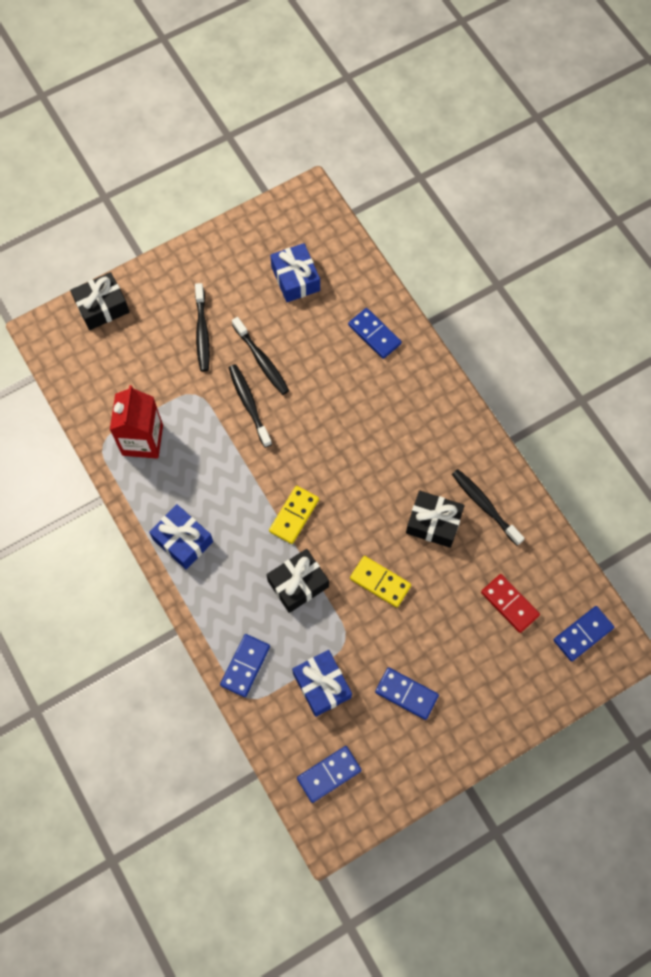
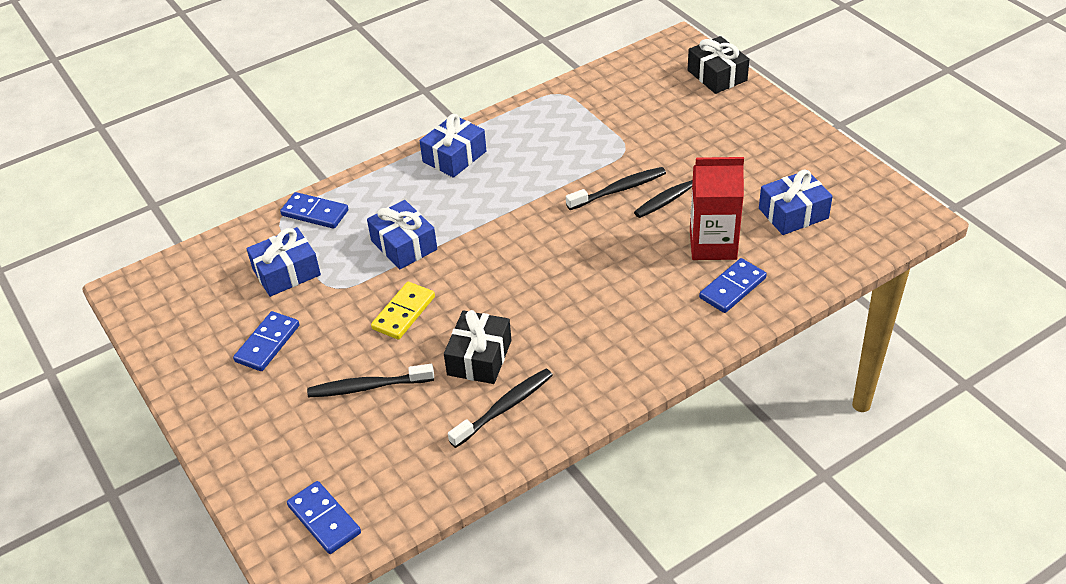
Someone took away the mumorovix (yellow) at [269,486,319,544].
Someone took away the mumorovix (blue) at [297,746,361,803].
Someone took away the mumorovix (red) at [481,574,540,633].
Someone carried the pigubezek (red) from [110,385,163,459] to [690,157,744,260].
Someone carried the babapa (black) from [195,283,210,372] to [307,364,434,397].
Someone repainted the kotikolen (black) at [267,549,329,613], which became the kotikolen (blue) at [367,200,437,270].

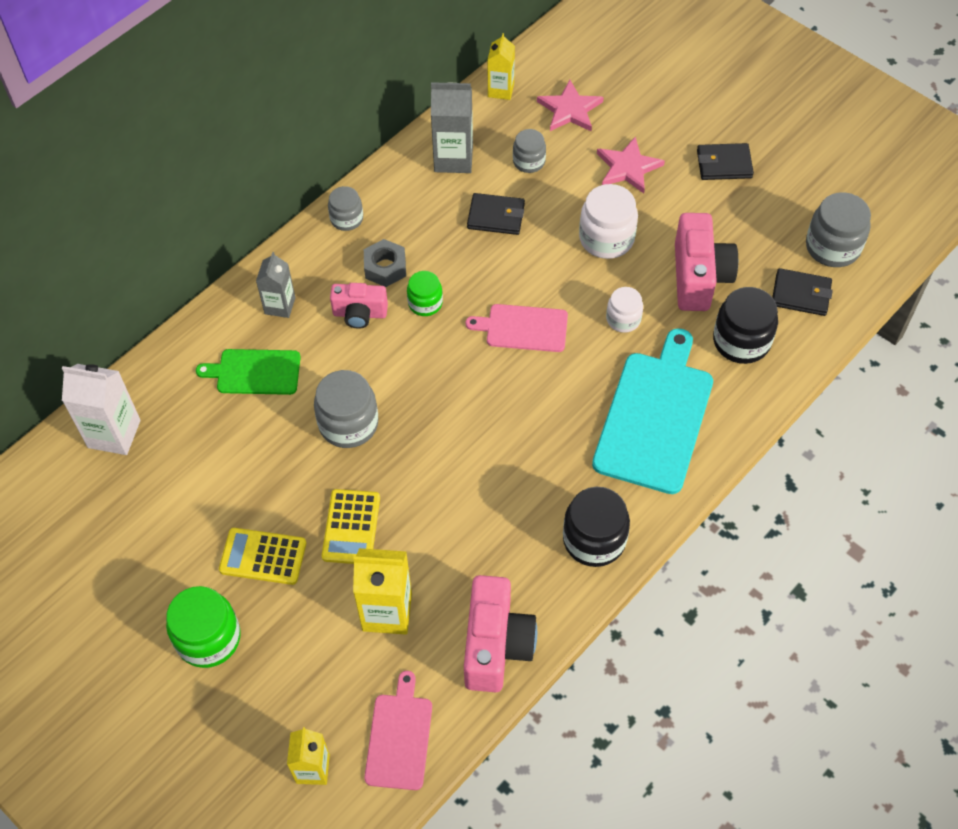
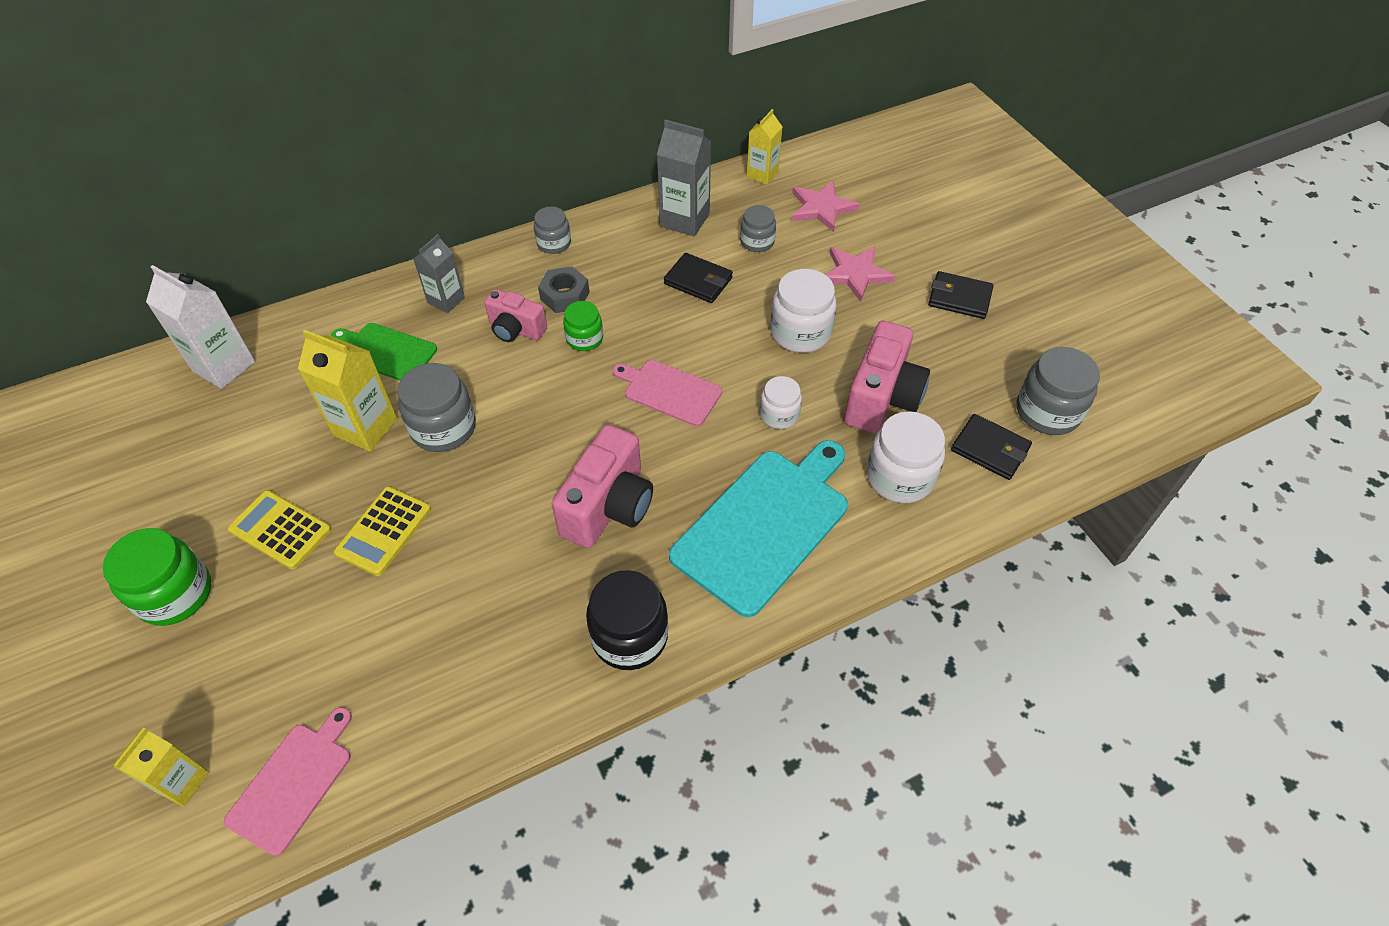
Someone carried the pigubezek (yellow) from [353,548,412,635] to [298,330,397,451].
Someone carried the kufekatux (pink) from [464,575,537,692] to [552,424,653,548].
Someone repainted the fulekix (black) at [713,287,778,364], which became the fulekix (white) at [867,411,945,503].

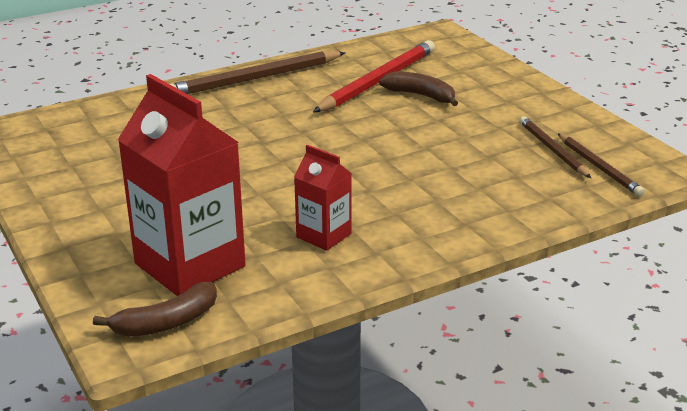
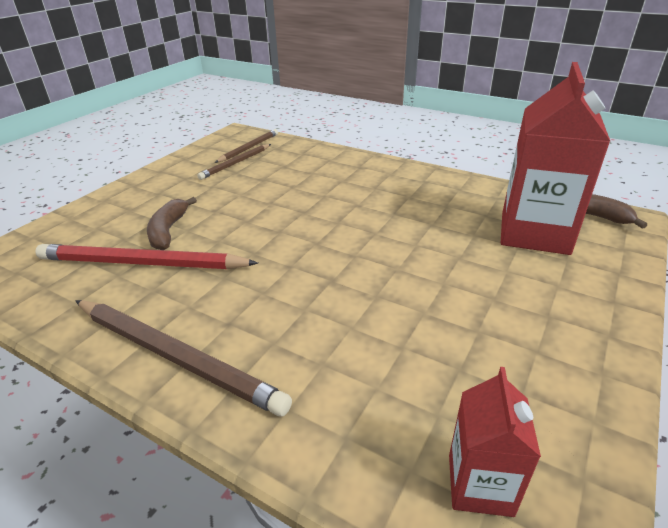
Someone carried the pigubezek (red) from [294,144,352,251] to [449,367,541,517].

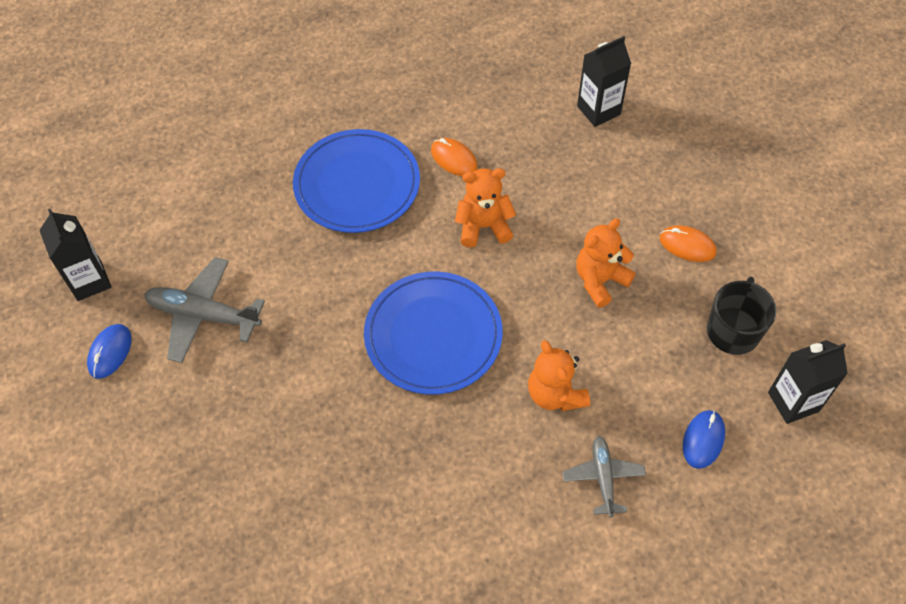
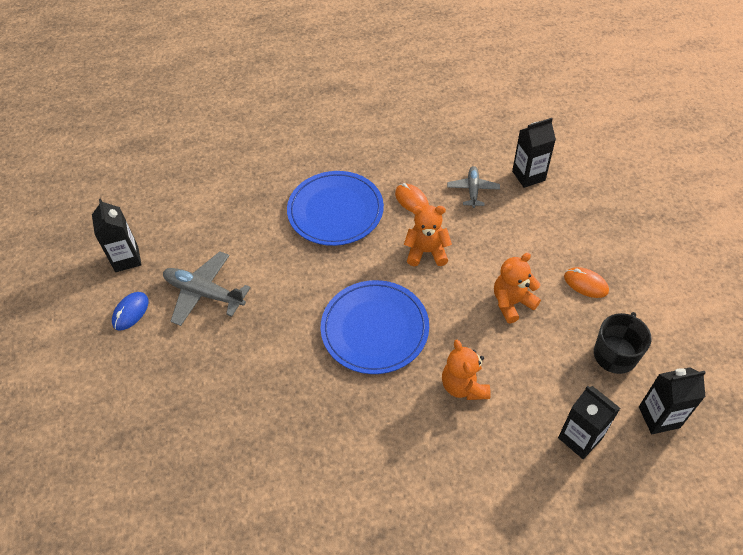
Someone carried the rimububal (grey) from [563,436,646,517] to [447,166,500,208].
Someone swapped the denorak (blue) at [683,410,725,469] for the pigubezek (black) at [558,386,621,459].

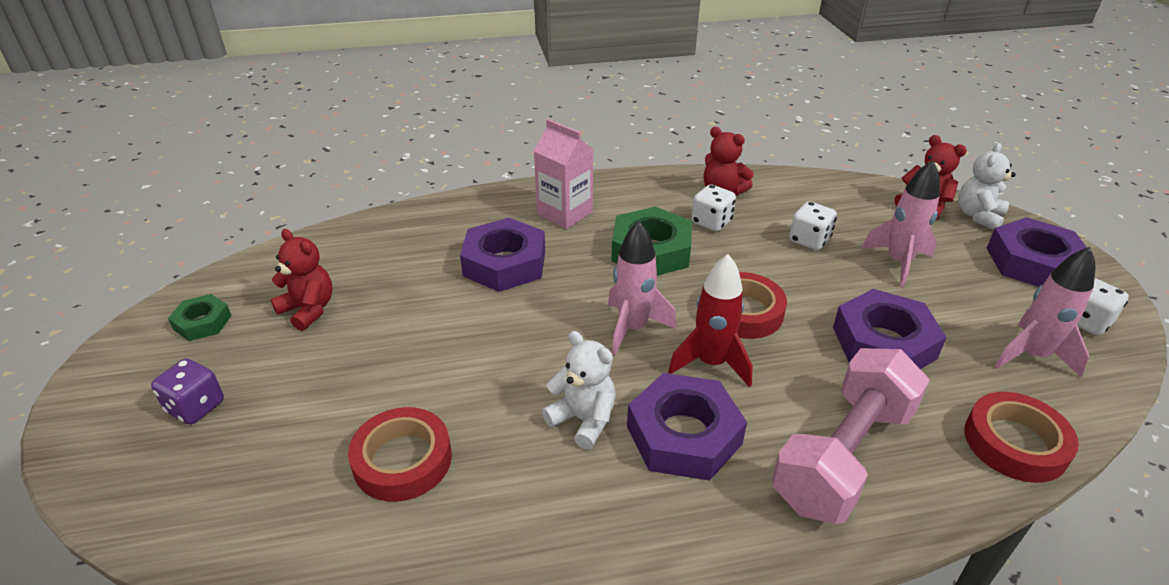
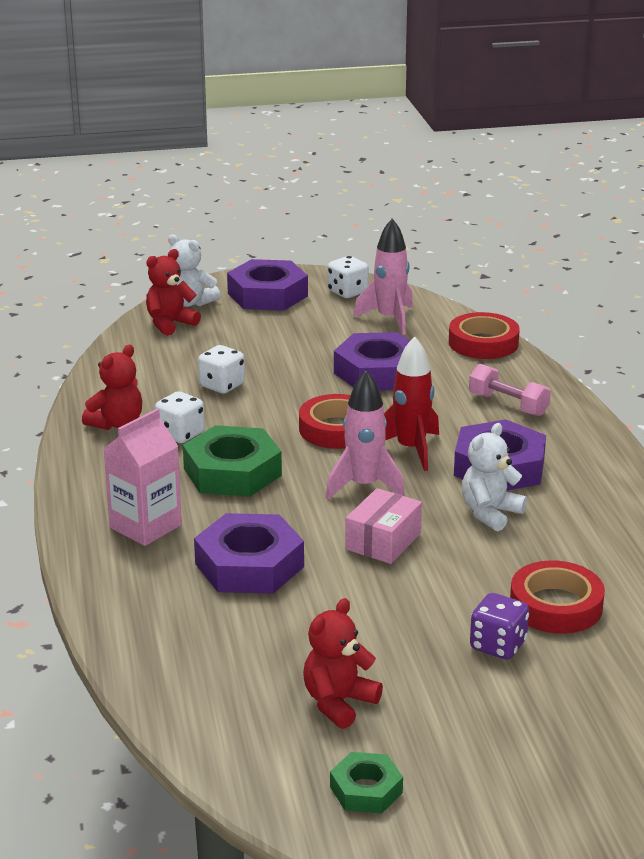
Someone took away the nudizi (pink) at [862,160,940,287].
Someone put down the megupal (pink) at [345,488,422,564].
Someone carried the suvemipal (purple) from [151,359,224,425] to [470,593,529,659].
Someone scaled the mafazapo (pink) at [772,348,930,524] by 0.53.

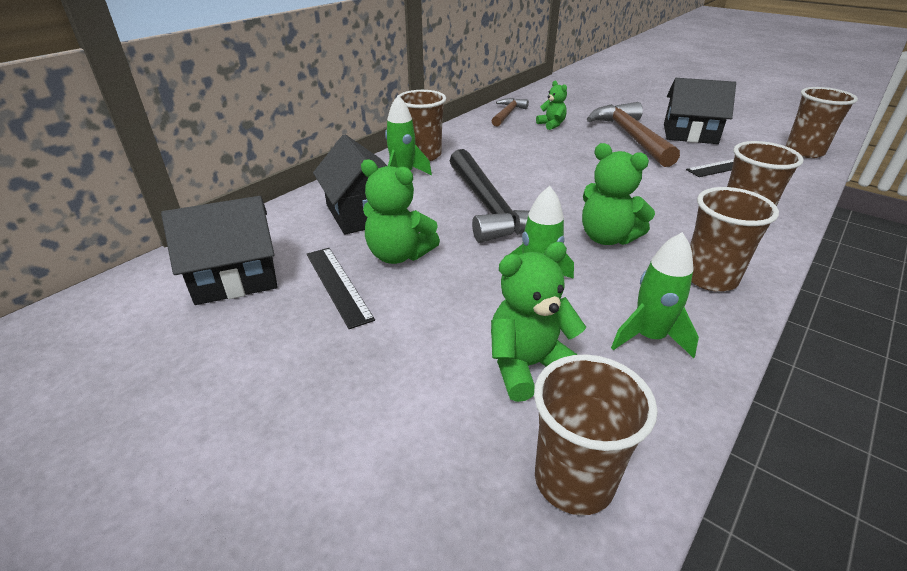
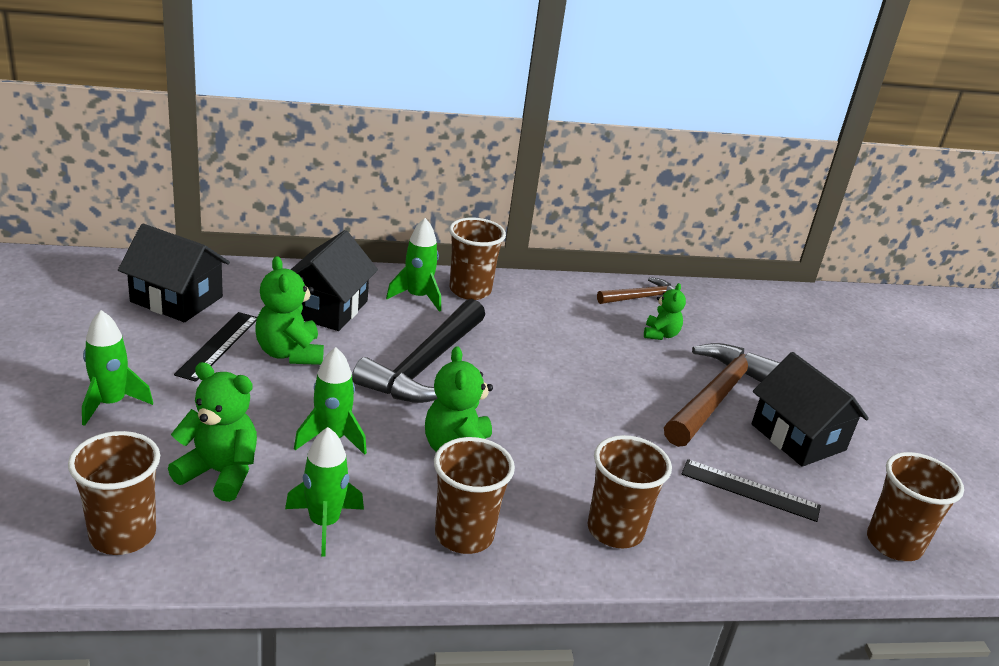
Someone put down the nudizi (green) at [82,310,153,426].

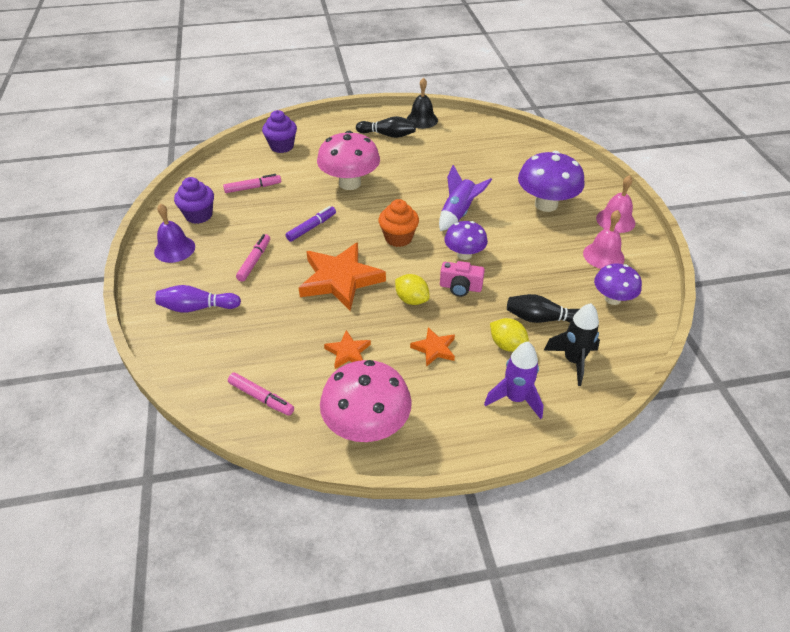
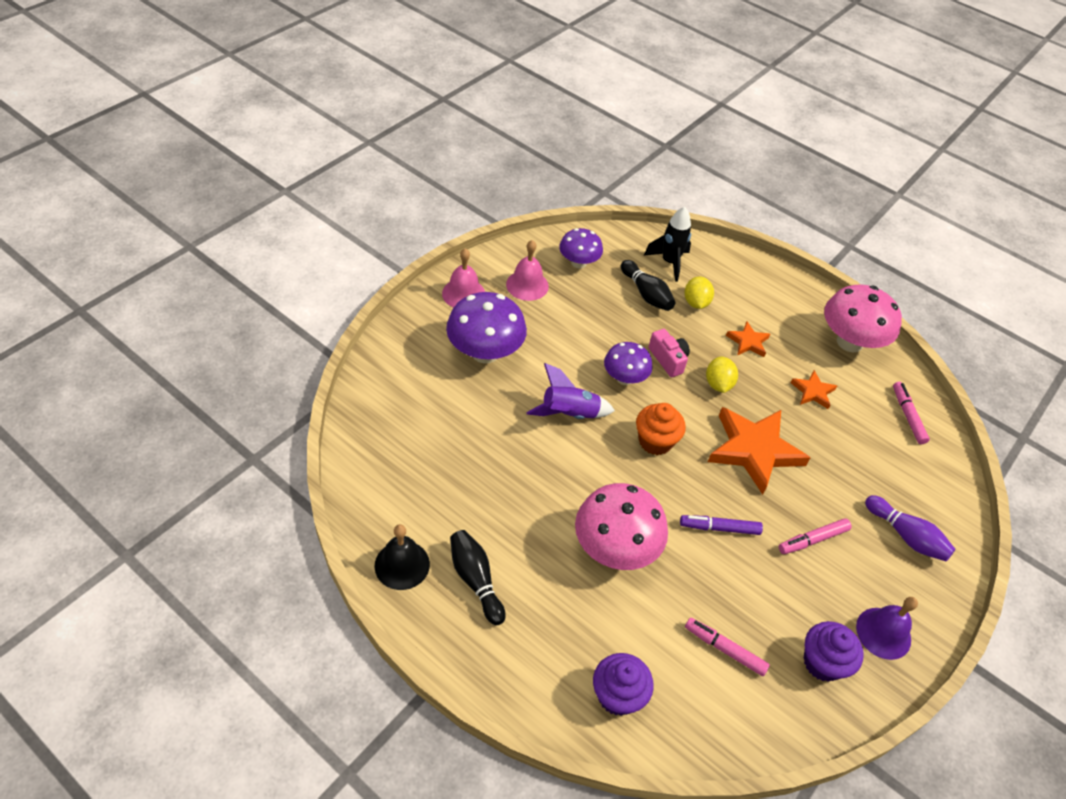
Someone took away the nudizi (purple) at [484,342,544,419].

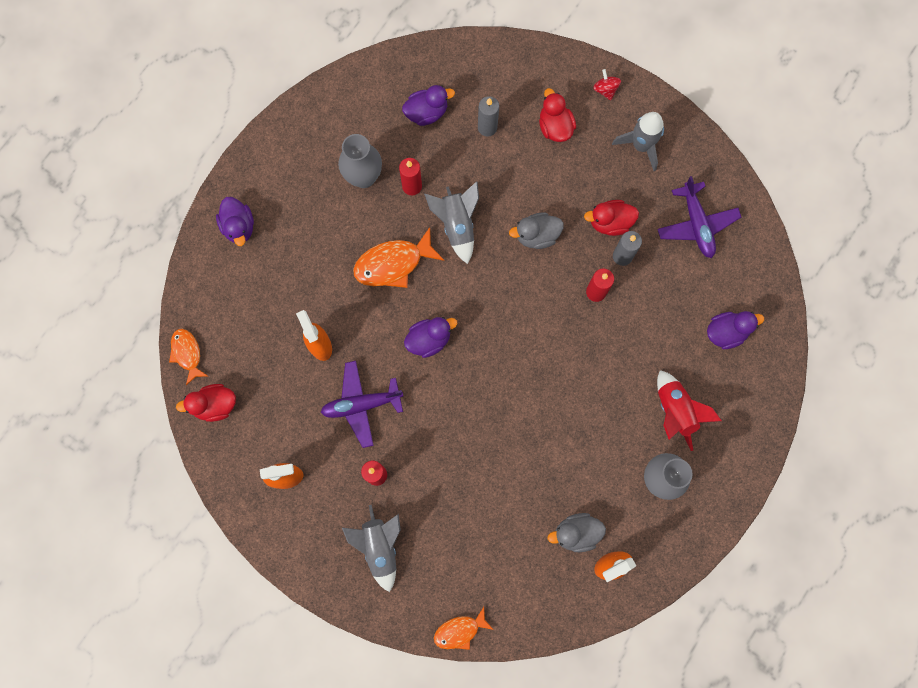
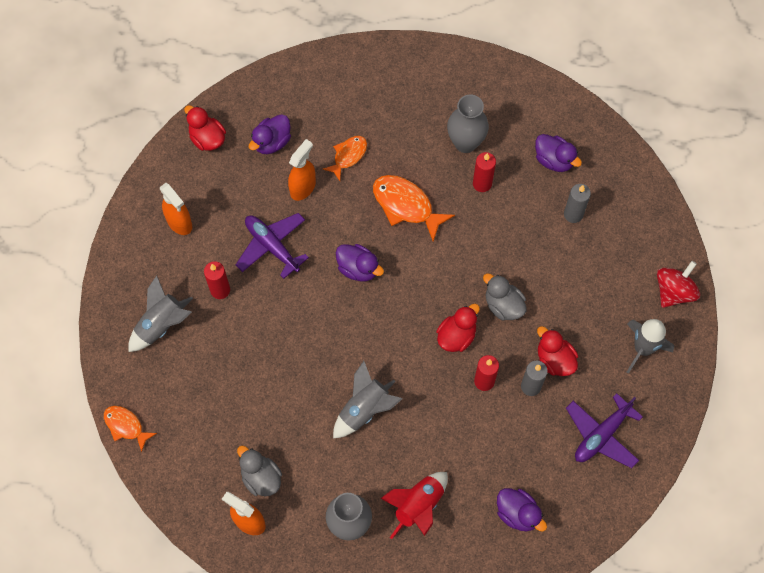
Someone carried the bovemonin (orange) from [169,329,208,385] to [323,136,367,181].
Someone carried the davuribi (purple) from [216,197,254,246] to [249,114,291,154].
Someone carried the nudizi (grey) from [424,181,479,264] to [333,361,403,438].
Someone carried the davuribi (red) from [539,88,576,142] to [436,304,480,352].
Someone scaled the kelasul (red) at [593,69,621,100] by 1.71.

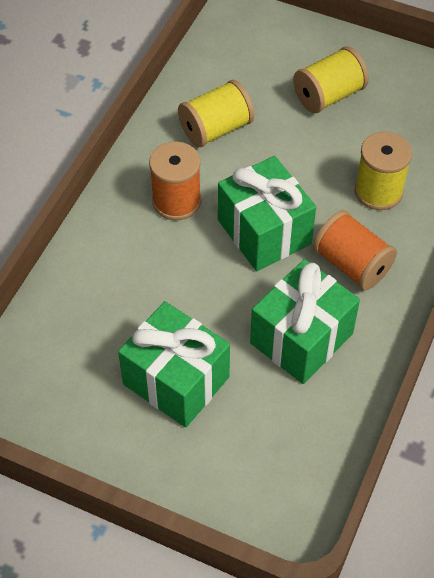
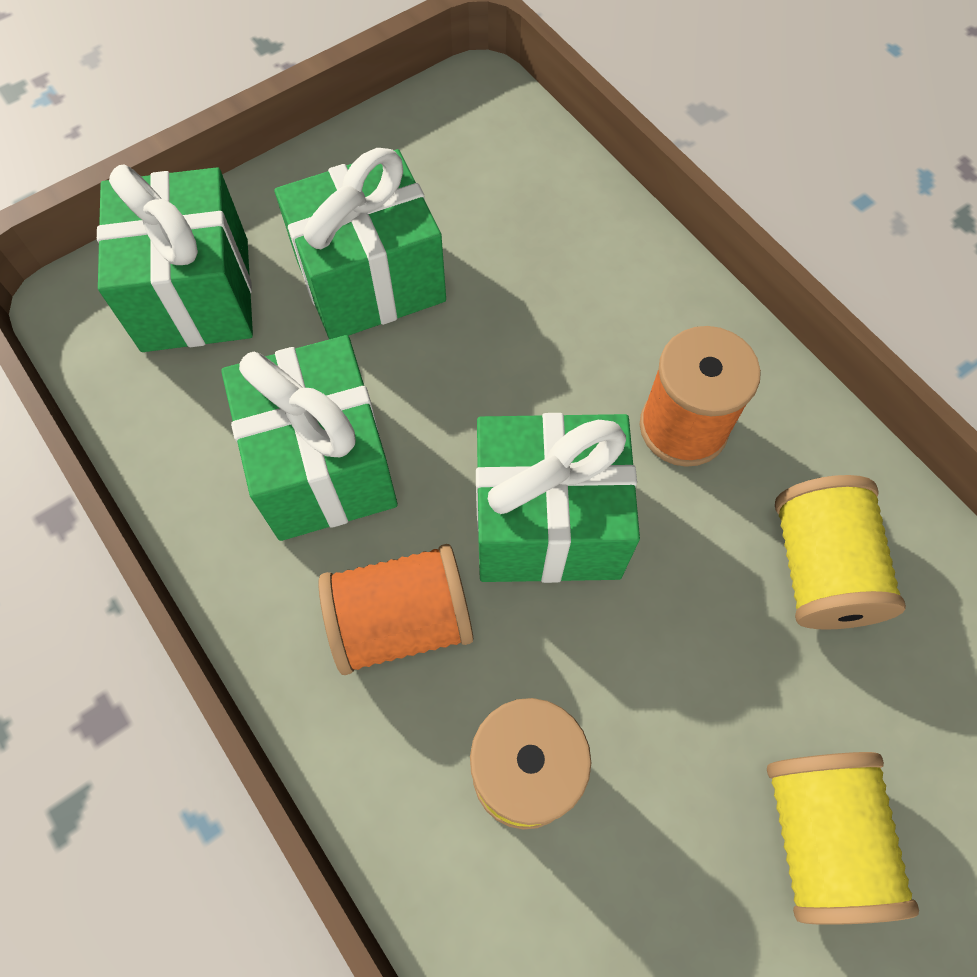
Someone put down the kotikolen (green) at [97,164,253,352].

